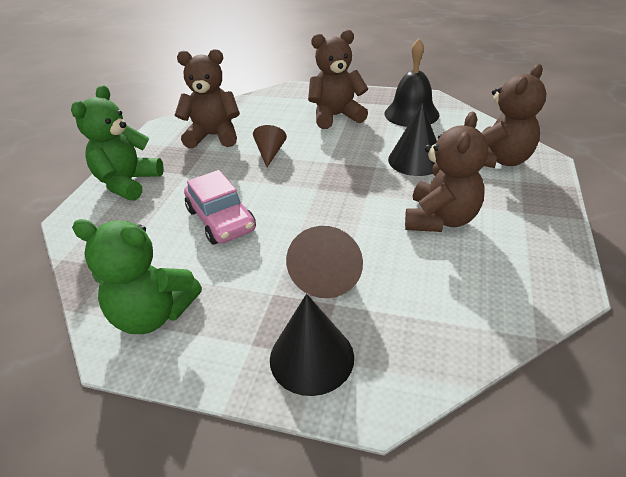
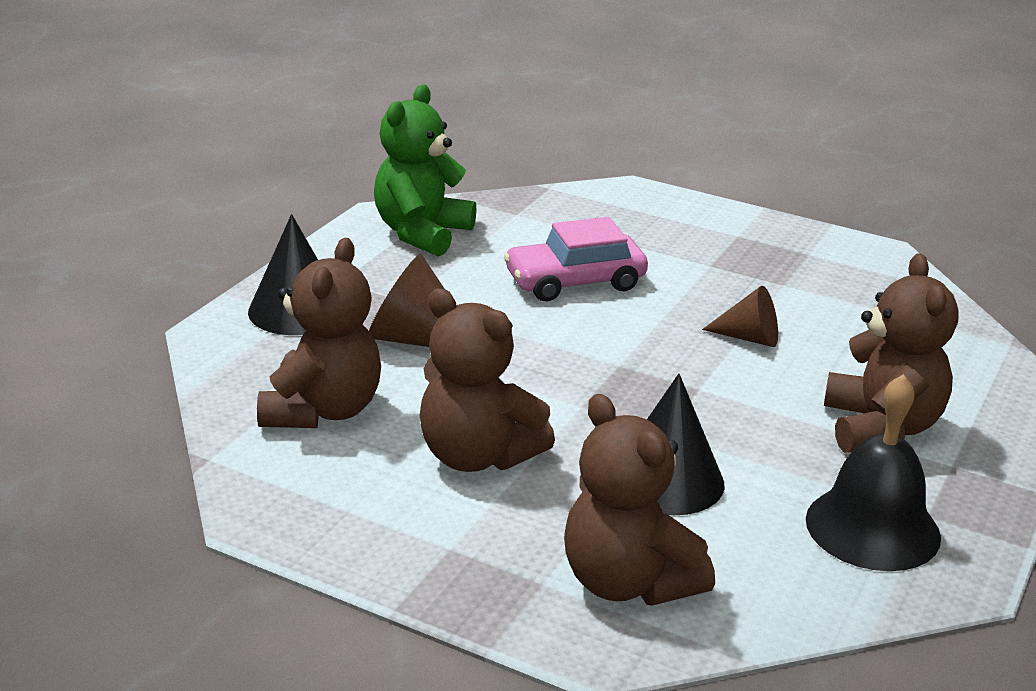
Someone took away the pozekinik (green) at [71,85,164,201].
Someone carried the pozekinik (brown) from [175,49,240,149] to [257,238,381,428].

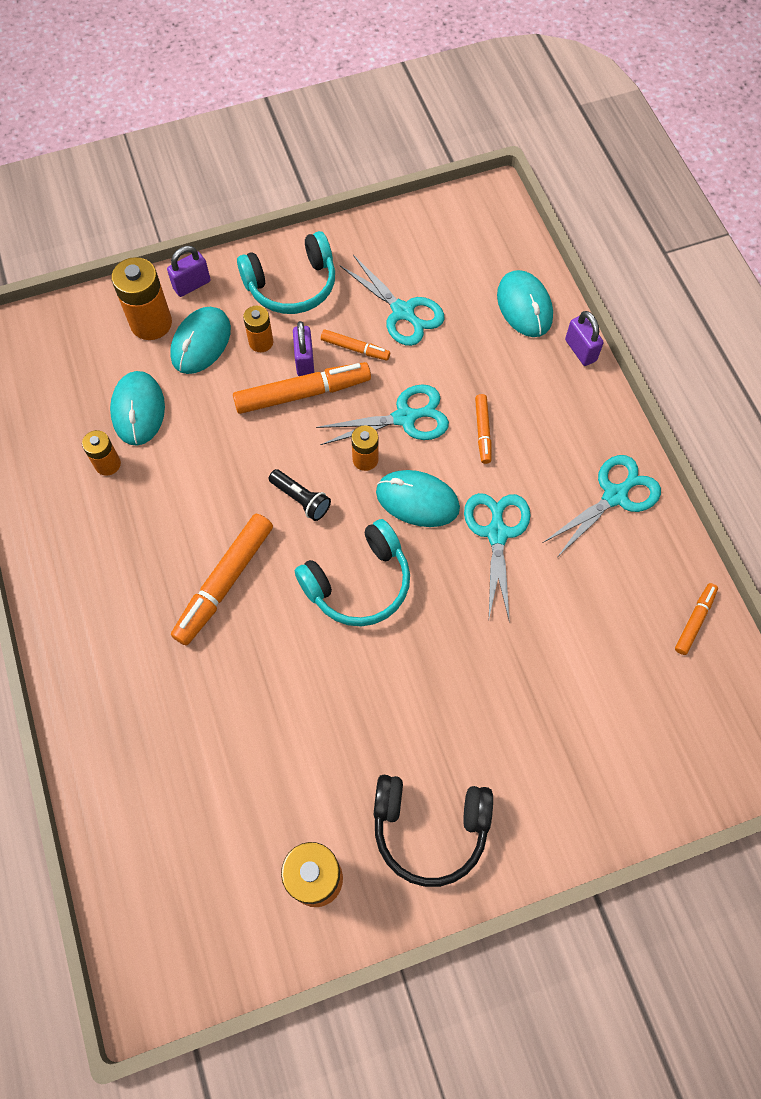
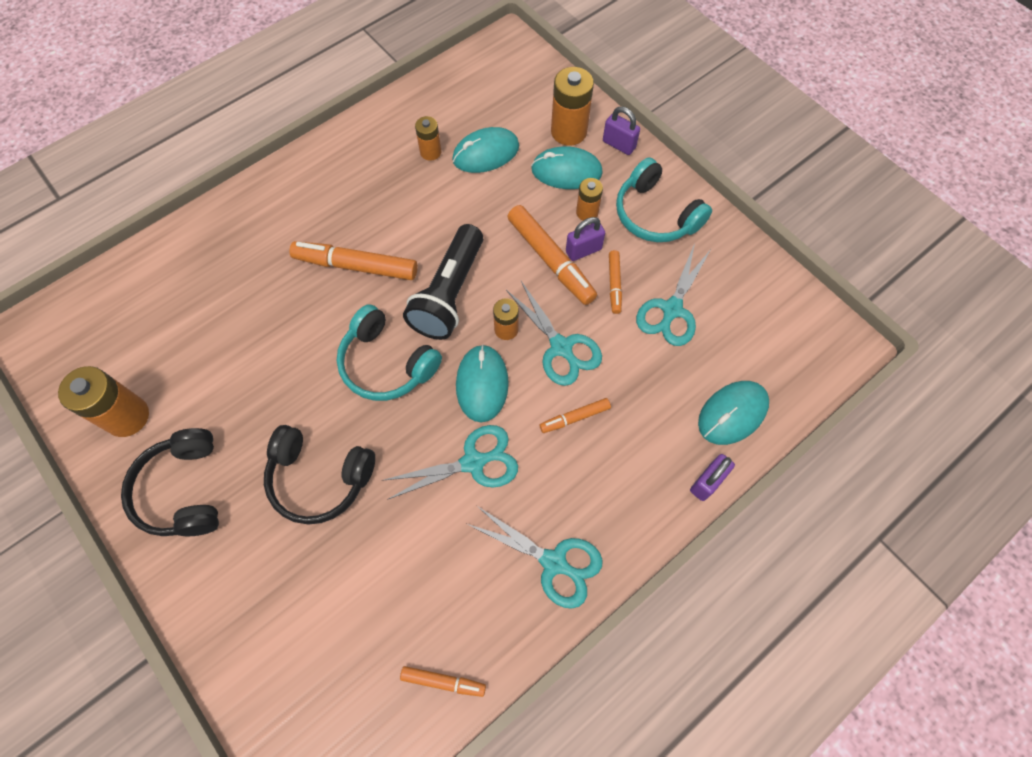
Someone put down the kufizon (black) at [264,425,375,524].
Someone scaled the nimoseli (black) at [269,469,331,521] by 2.02.

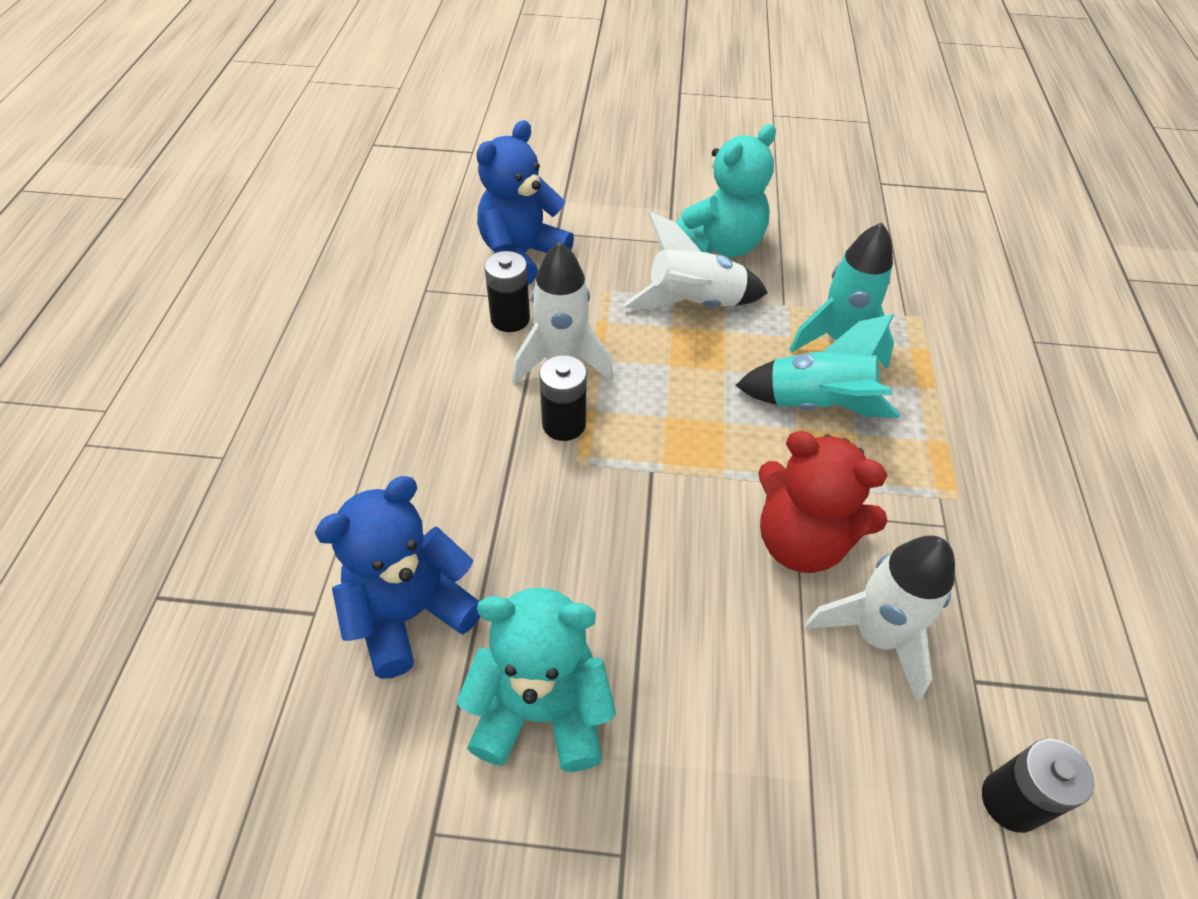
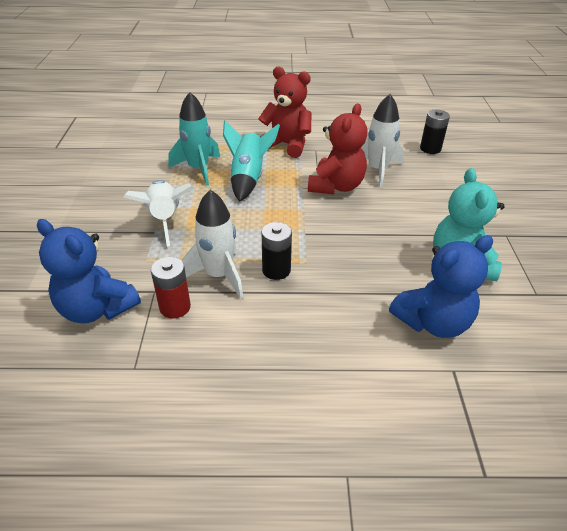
Someone took away the pozekinik (turquoise) at [676,124,776,257].
Someone put down the pozekinik (red) at [258,67,311,158].
Someone repainted the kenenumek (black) at [484,251,530,332], which became the kenenumek (red) at [151,257,191,318].
Someone rotated the pozekinik (blue) at [315,476,480,679] by 75 degrees counterclockwise.

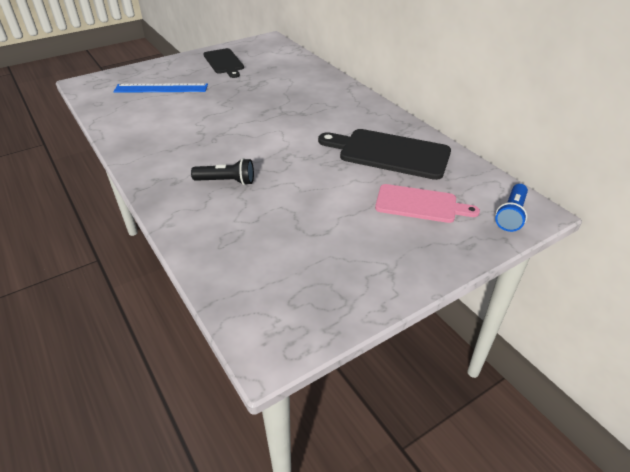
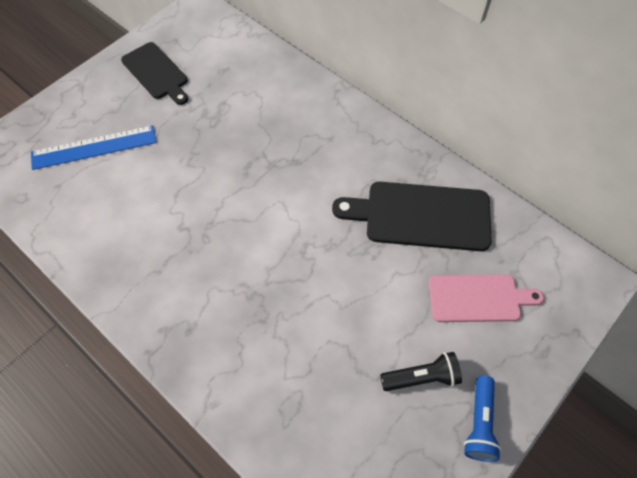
Someone carried the nimoseli (black) from [191,158,254,185] to [380,352,462,391].
Someone carried the nimoseli (blue) from [495,184,528,232] to [464,375,501,462].

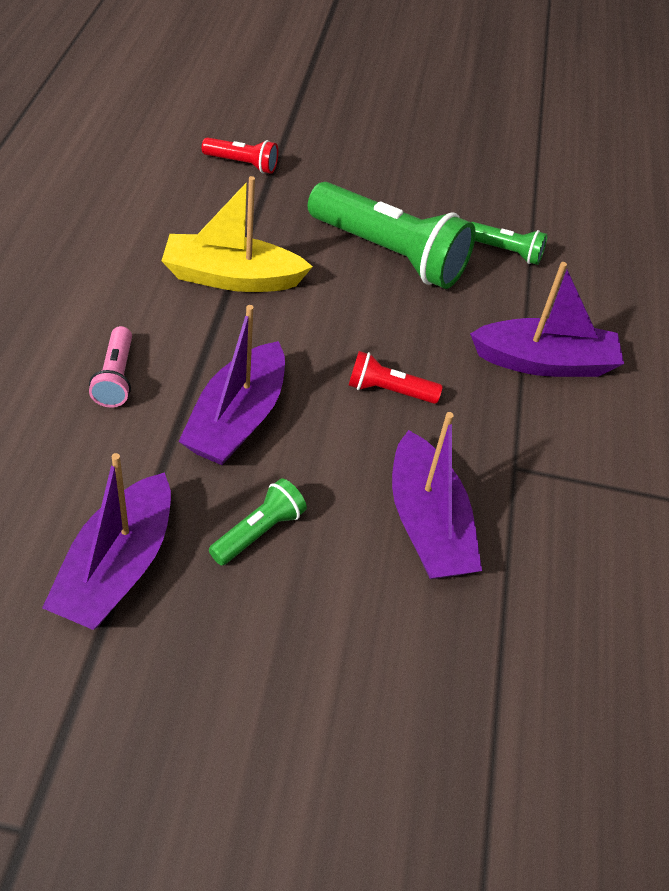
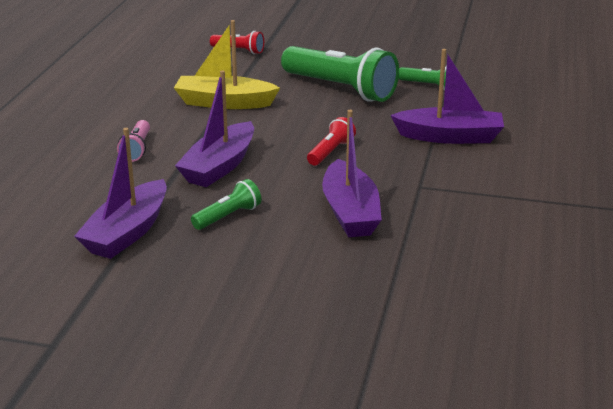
Someone rotated the nimoseli (red) at [348,351,443,404] by 105 degrees clockwise.

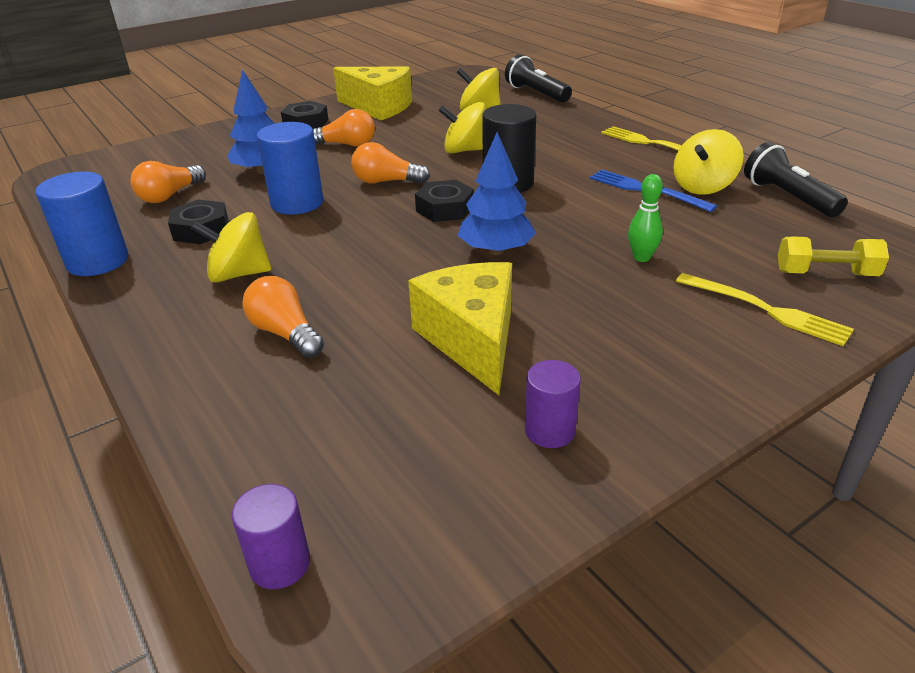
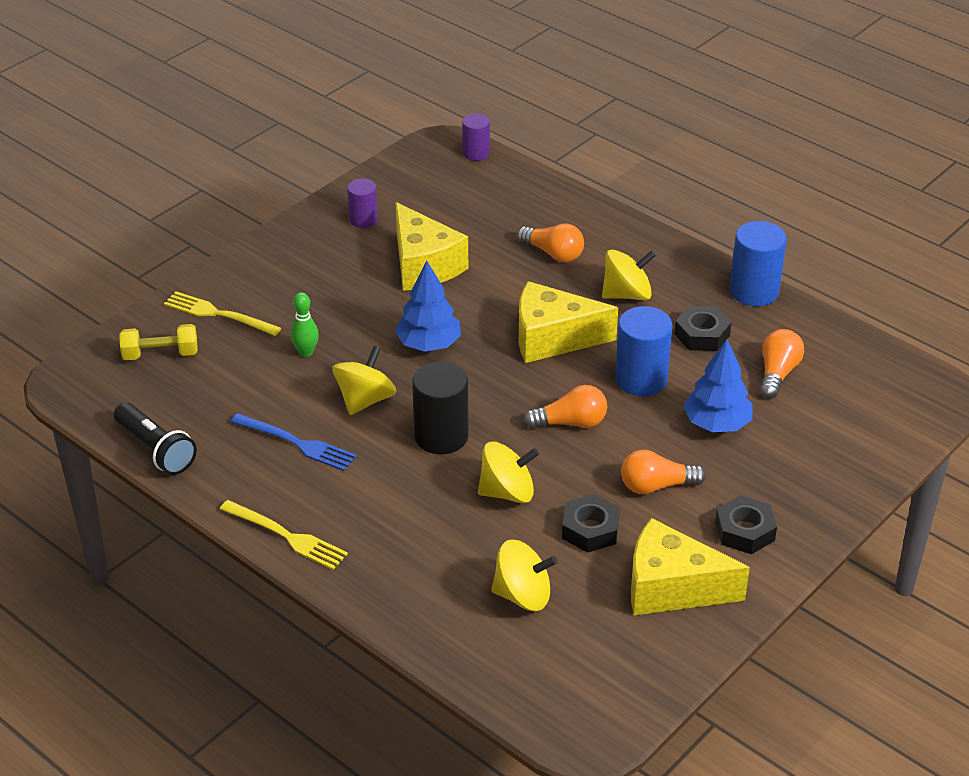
Someone took away the nimoseli (black) at [505,55,572,102].
Someone put down the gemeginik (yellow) at [519,281,618,363].
Someone carried the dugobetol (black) from [415,180,474,222] to [562,494,620,553].
Someone carried the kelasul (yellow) from [673,129,744,195] to [332,346,396,415].

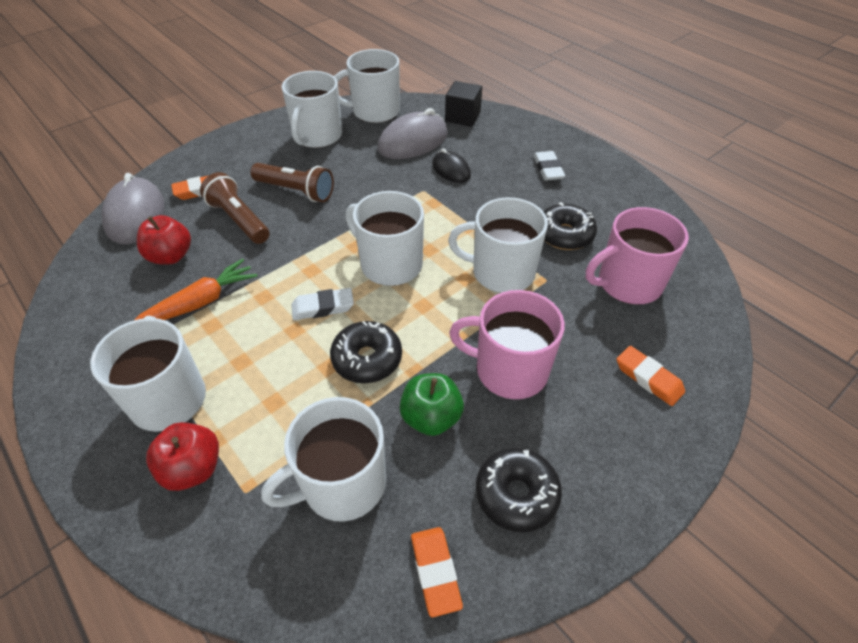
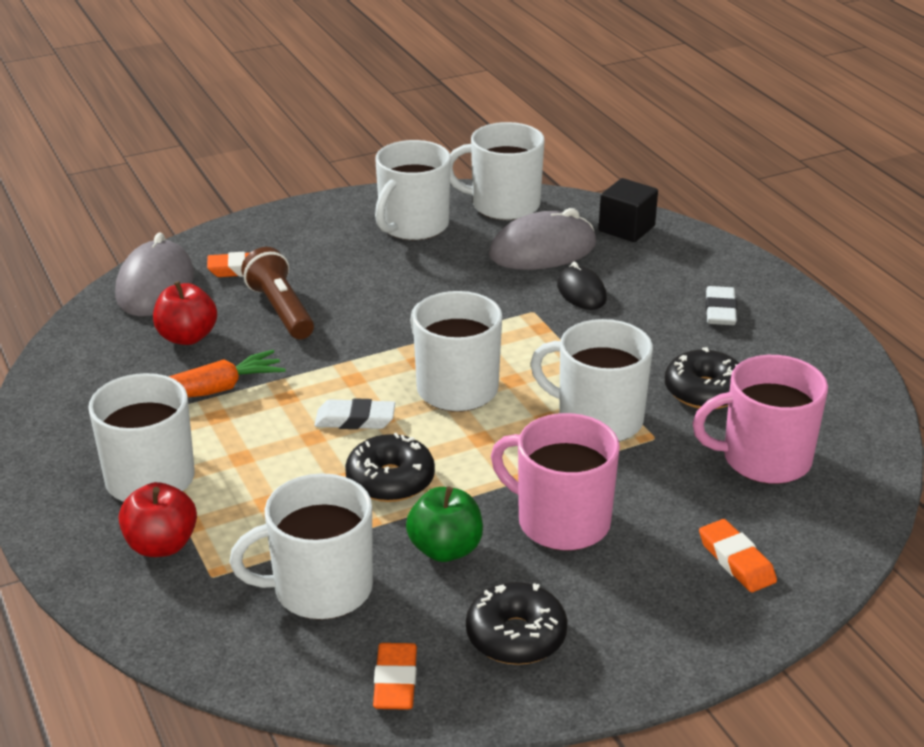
Someone took away the nimoseli (brown) at [250,163,334,202].

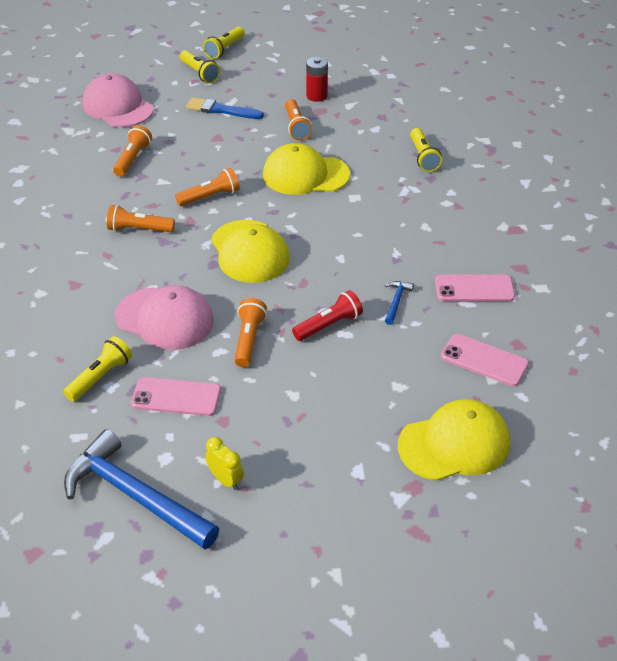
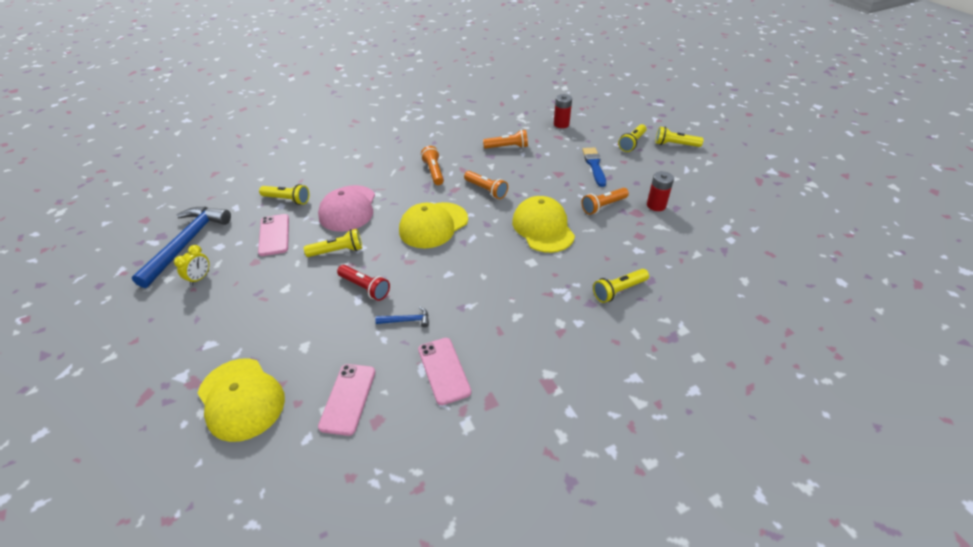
Someone swapped the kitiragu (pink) at [82,73,154,127] for the kenenumek (red) at [554,94,572,128].
Someone repainted the nimoseli (orange) at [234,298,267,367], which became the nimoseli (yellow) at [304,229,362,257].

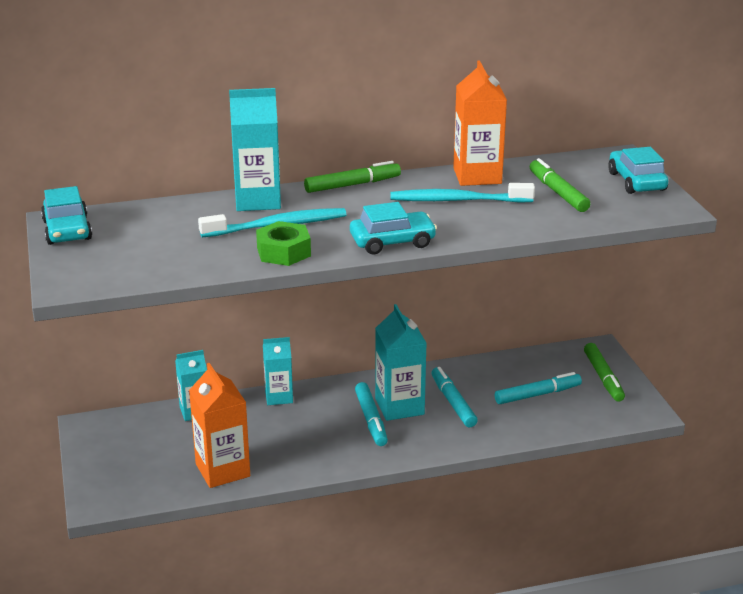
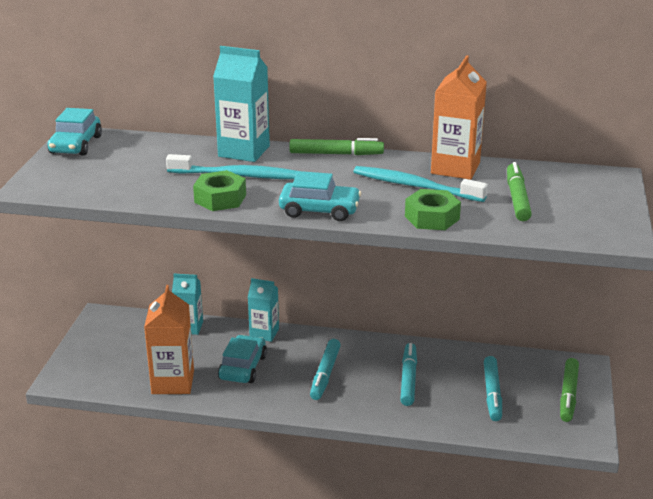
Someone took away the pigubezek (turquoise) at [375,304,427,421].
Someone put down the dugobetol (green) at [405,189,461,230].
Someone carried the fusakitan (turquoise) from [608,147,668,194] to [218,335,267,383].
Someone rotated the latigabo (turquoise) at [495,372,582,404] by 90 degrees clockwise.

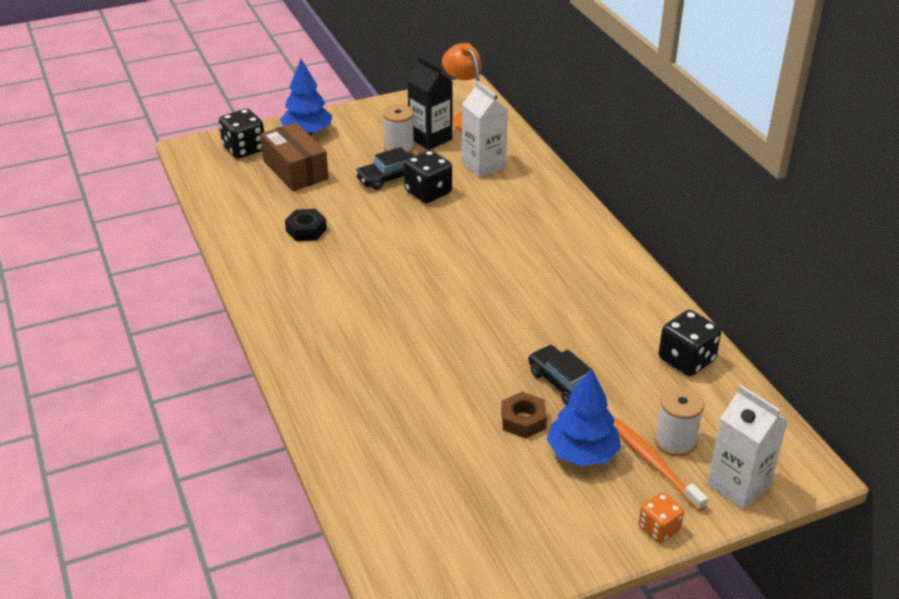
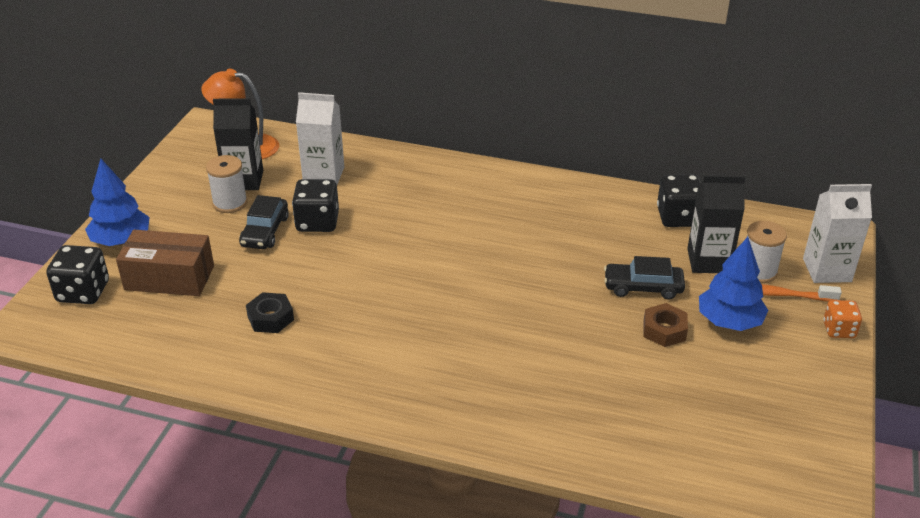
Someone put down the pigubezek (black) at [687,175,746,273].

